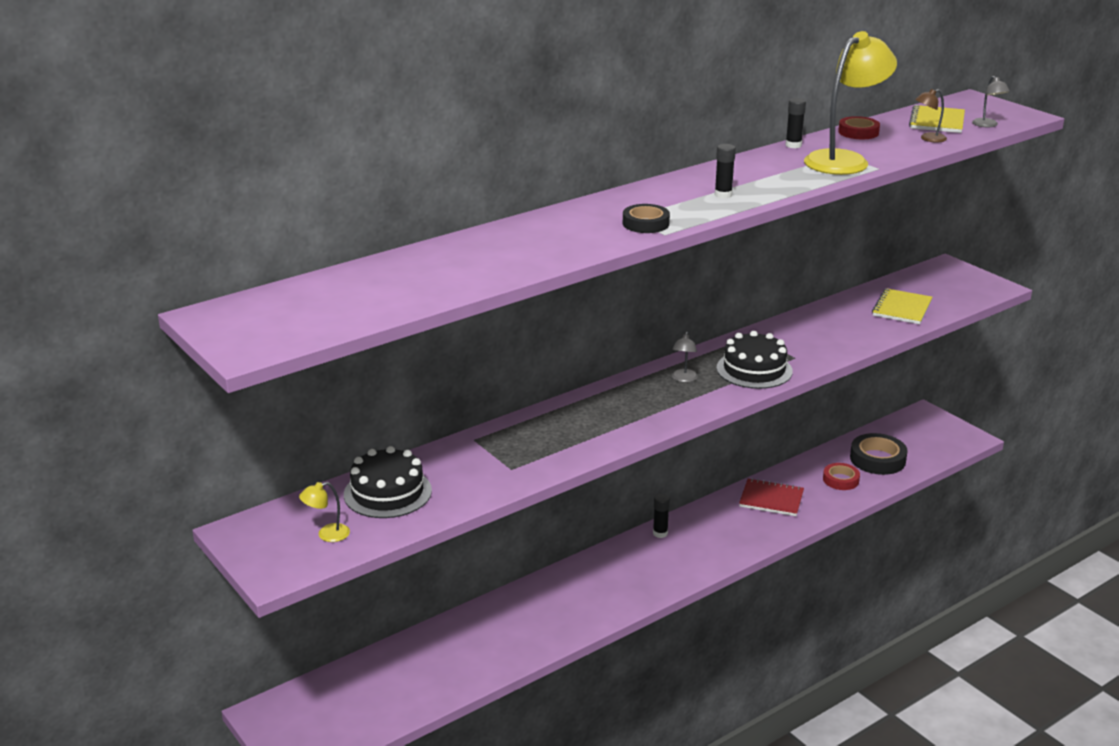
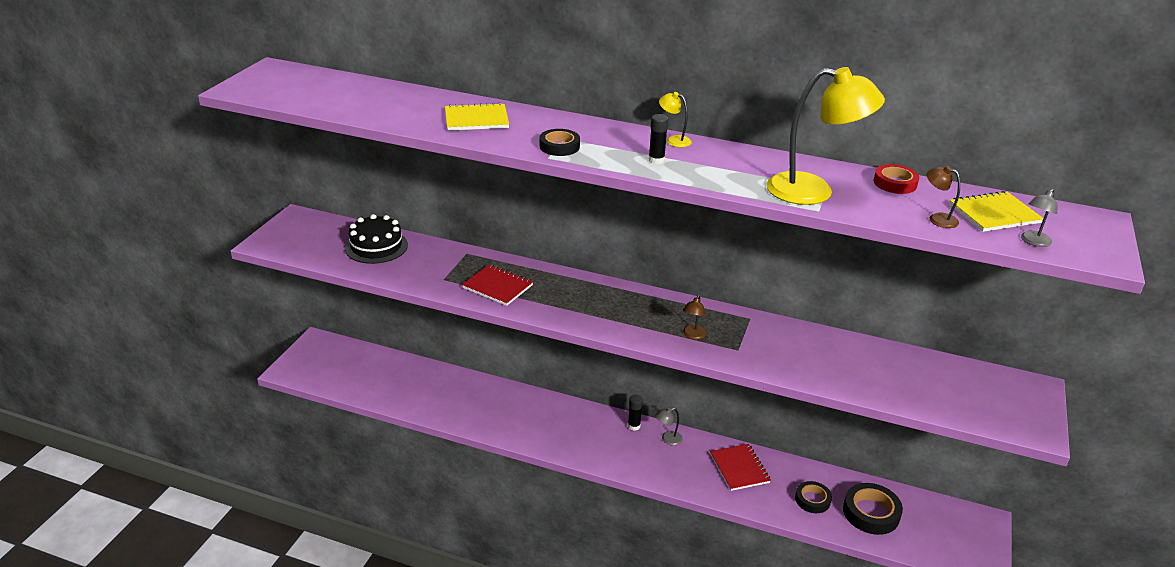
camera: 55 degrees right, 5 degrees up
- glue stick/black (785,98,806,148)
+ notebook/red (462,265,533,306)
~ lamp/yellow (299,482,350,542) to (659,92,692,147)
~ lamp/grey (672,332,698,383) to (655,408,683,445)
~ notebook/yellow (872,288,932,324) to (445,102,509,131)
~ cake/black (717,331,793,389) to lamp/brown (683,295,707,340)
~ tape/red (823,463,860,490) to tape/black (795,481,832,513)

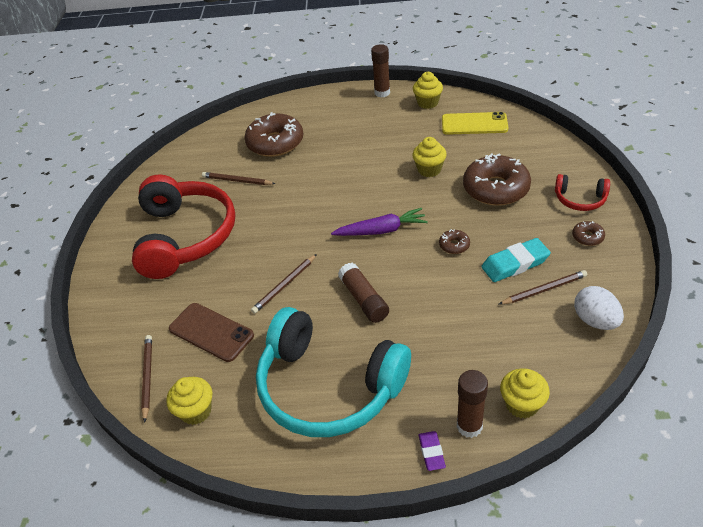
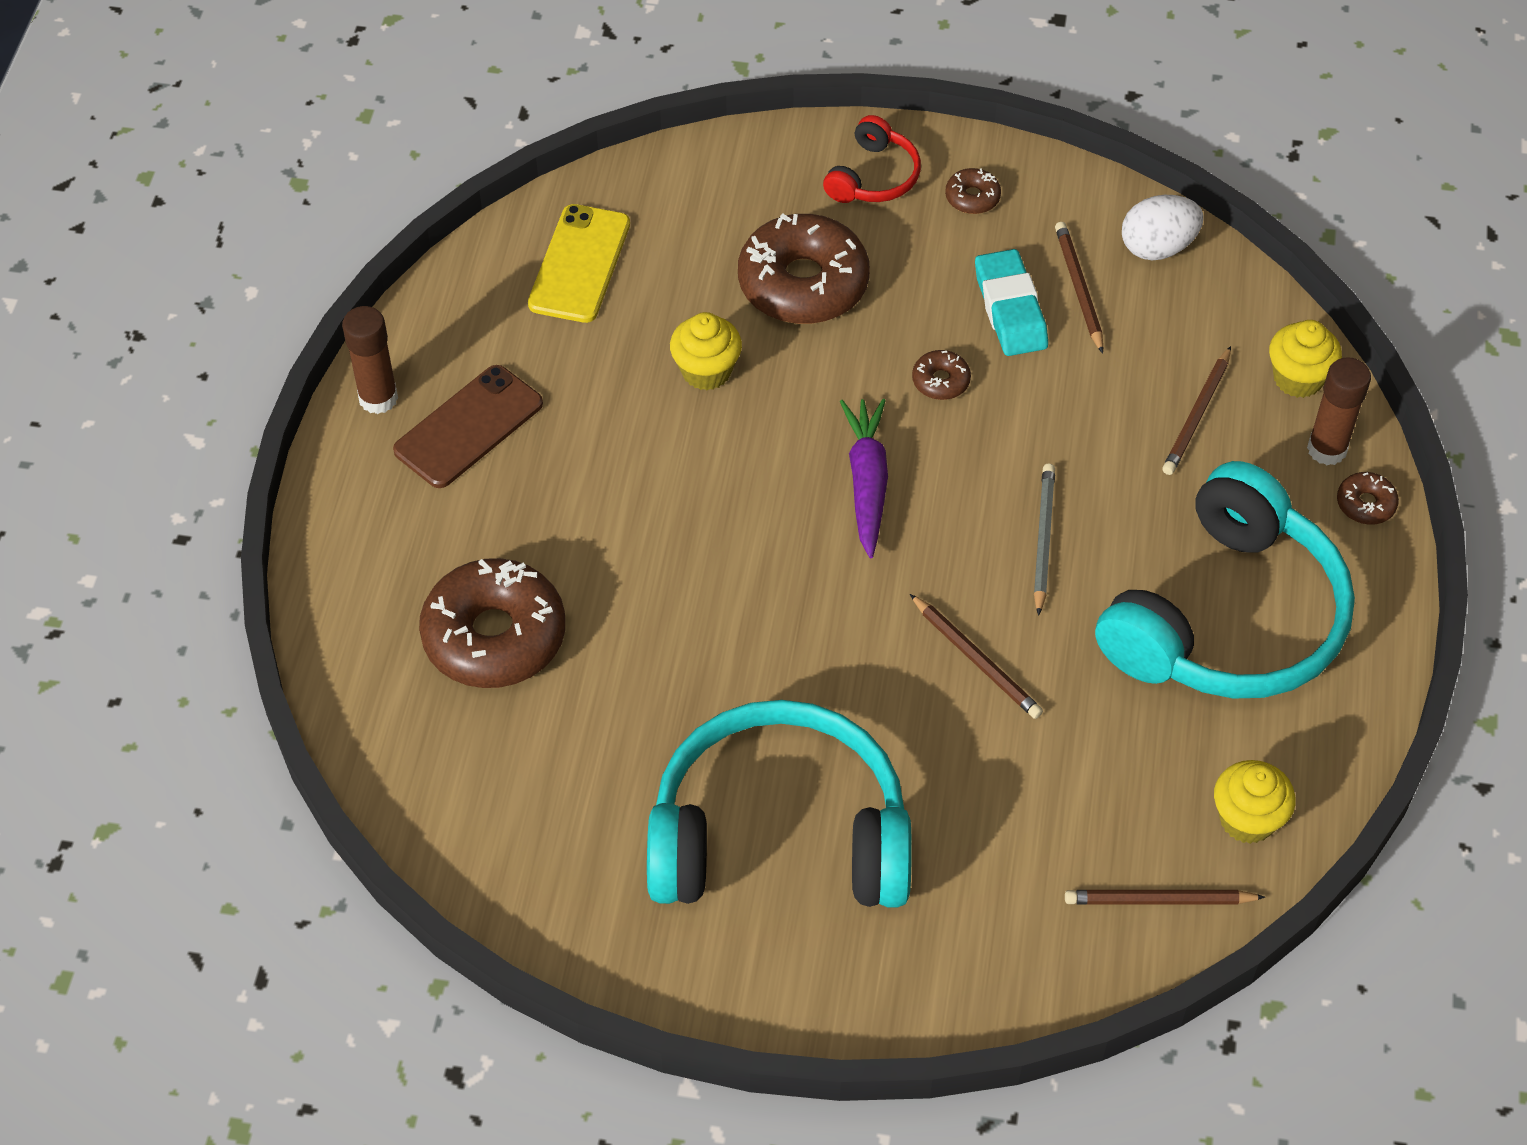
camera: 85 degrees left, 10 degrees up
- cupcake/yellow (413,72,443,109)
~ phone/brown (169,303,254,362) to (393,365,543,488)
~ pencil/brown (202,172,276,185) to (1162,346,1231,475)
~ glue stick/brown (338,263,389,323) to pencil/grey (1034,464,1055,616)
~ eraser/purple (418,431,446,471) to donut/brown (1337,472,1399,525)
~ headphones/red (132,174,235,279) to headphones/turquoise (647,700,912,908)

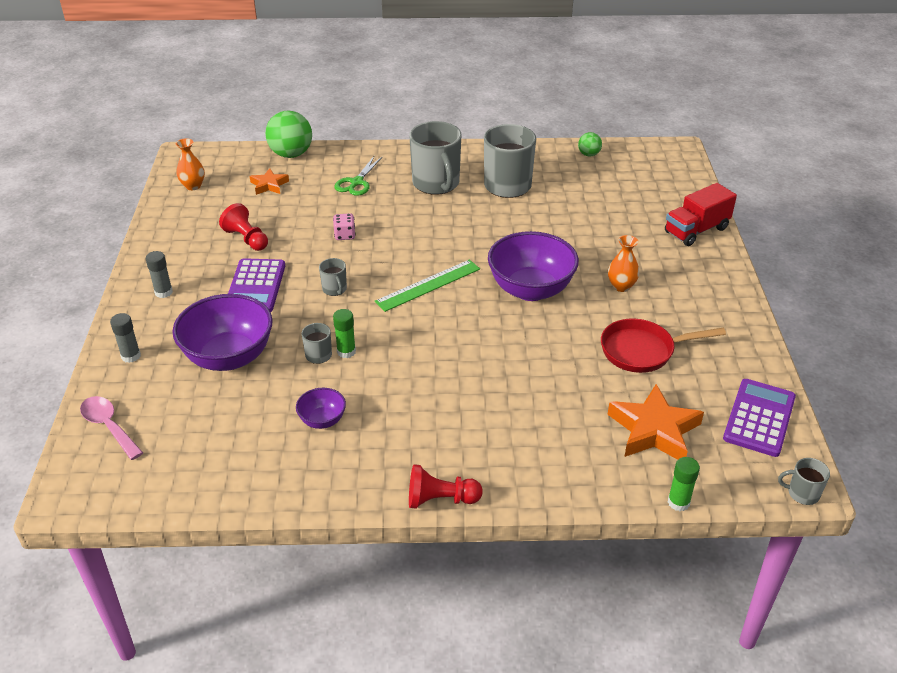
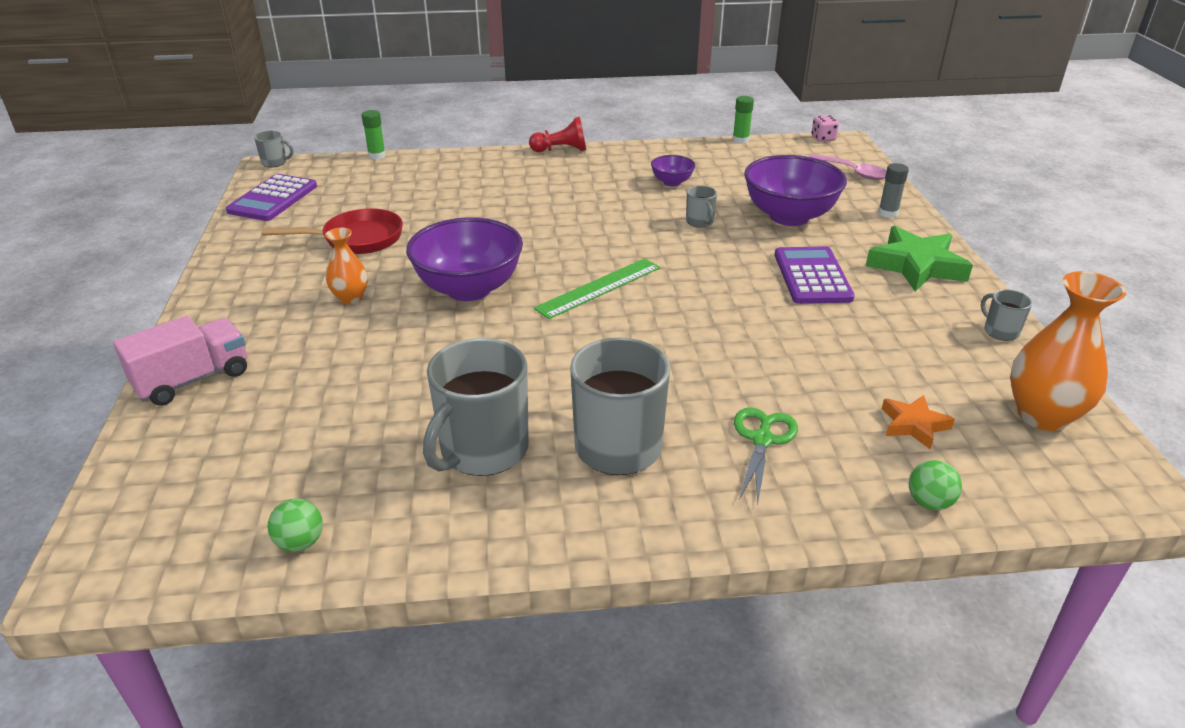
camera: 175 degrees right, 5 degrees down
- pawn/red (219,203,268,251)
- star/orange (607,384,704,460)
~ mug/grey (319,258,347,296) to (981,290,1032,341)
~ dice/pink (333,213,356,240) to (811,115,839,142)
~ glue stick/green (333,309,356,358) to (732,96,754,144)
~ glue stick/grey (146,251,173,298) to star/green (866,226,973,291)
~ truck/red (665,183,737,246) to truck/pink (113,316,247,406)
~ vase/orange (176,138,205,190) = (1010,271,1126,431) x1.74
~ ball/green (265,111,312,158) = (909,460,962,510) x0.52

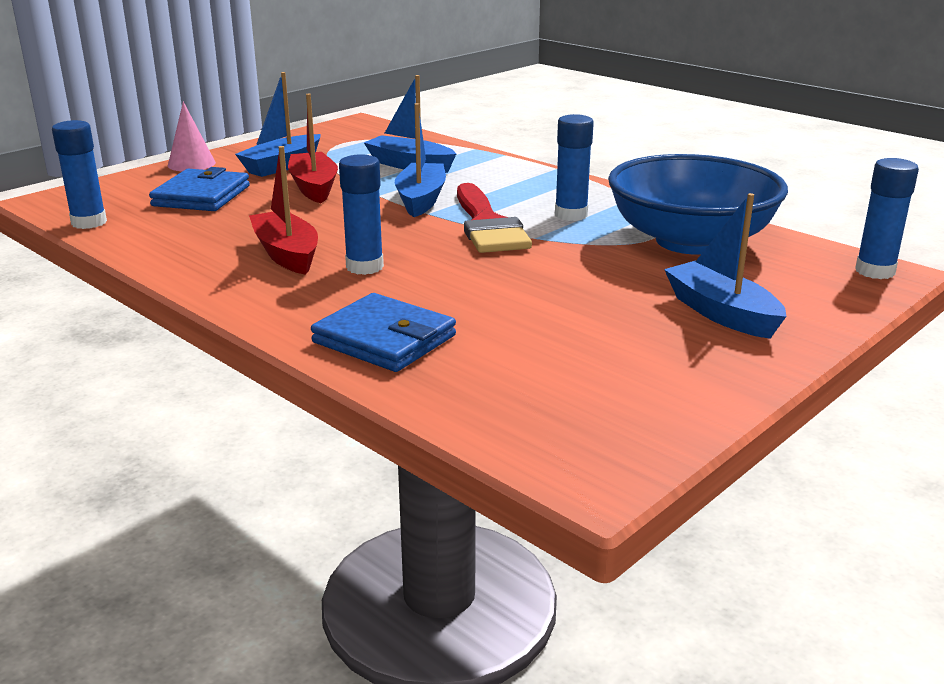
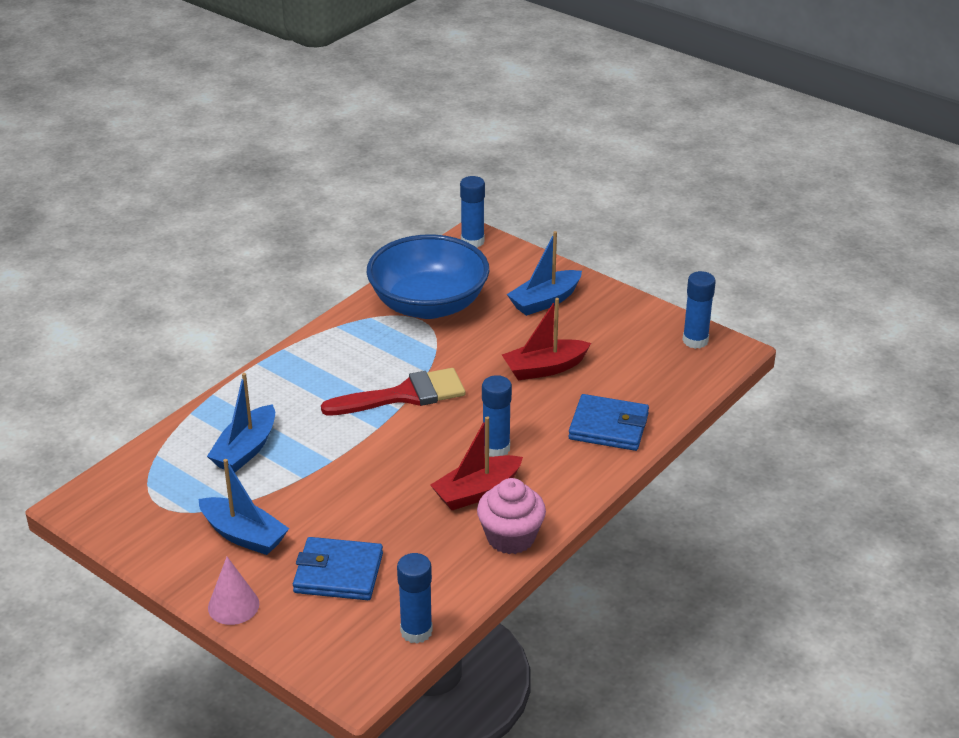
camera: 95 degrees left, 10 degrees up
- boat/blue (395,103,446,217)
+ cupcake/pink (477,478,546,554)
~ boat/red (288,94,338,203) to (502,298,591,380)
~ glue stick/blue (555,114,594,221) to (683,271,716,349)
~ wallet/blue (311,293,456,372) = (568,394,649,451) 75 degrees clockwise

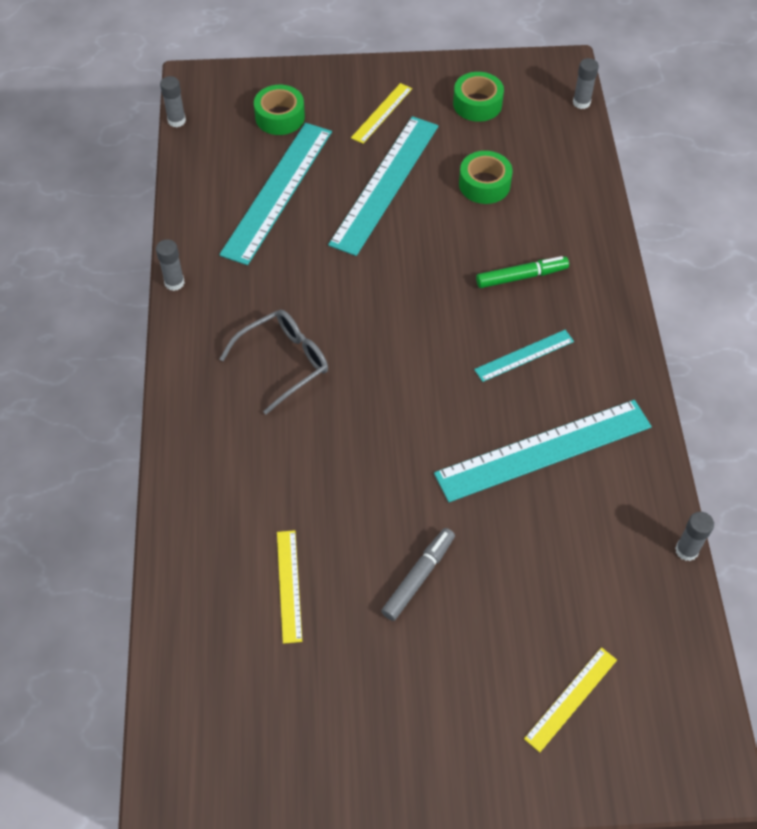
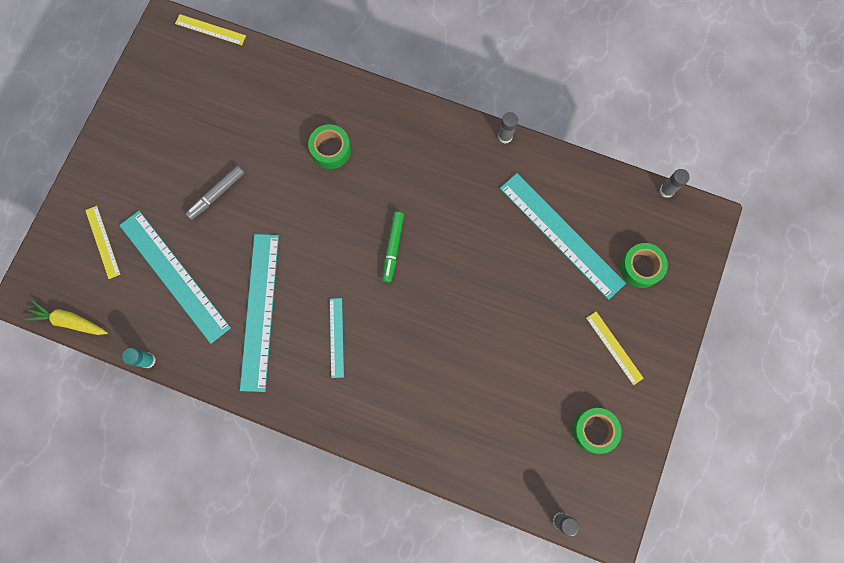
camera: 115 degrees right, 20 degrees up
- glasses/grey (220,310,328,415)
+ carrot/yellow (24,300,108,335)
~ ruler/yellow (277,530,302,644) to (175,14,246,45)
~ ruler/turquoise (328,116,438,256) to (119,211,231,344)
~ tape/green (459,151,513,204) to (308,124,351,169)
~ marker/green (476,256,569,288) to (382,211,404,283)
~ glue stick/grey (675,512,714,561) to glue stick/turquoise (122,348,156,368)
~ marker/grey (381,528,455,621) = (185,166,244,220) 75 degrees clockwise

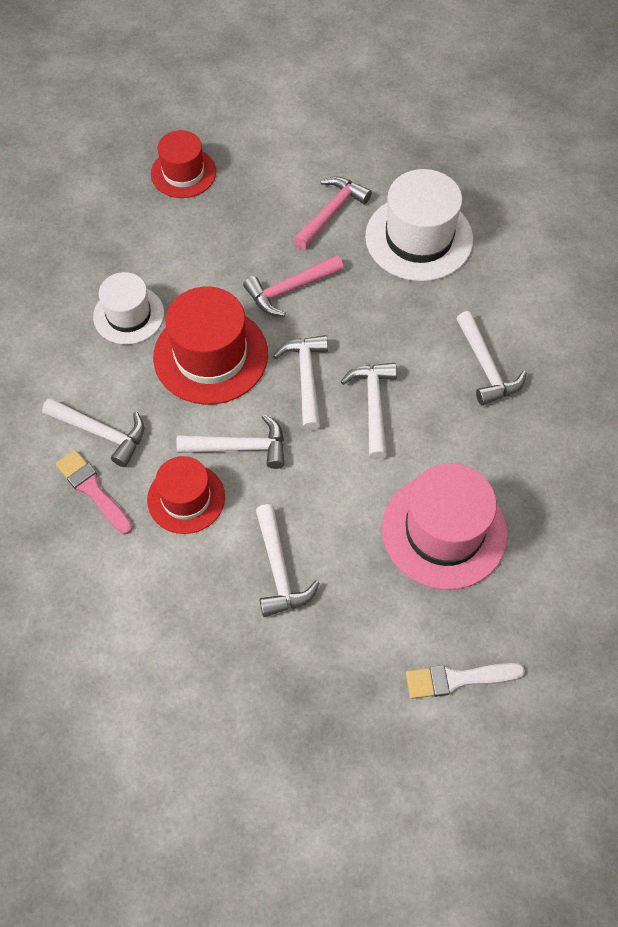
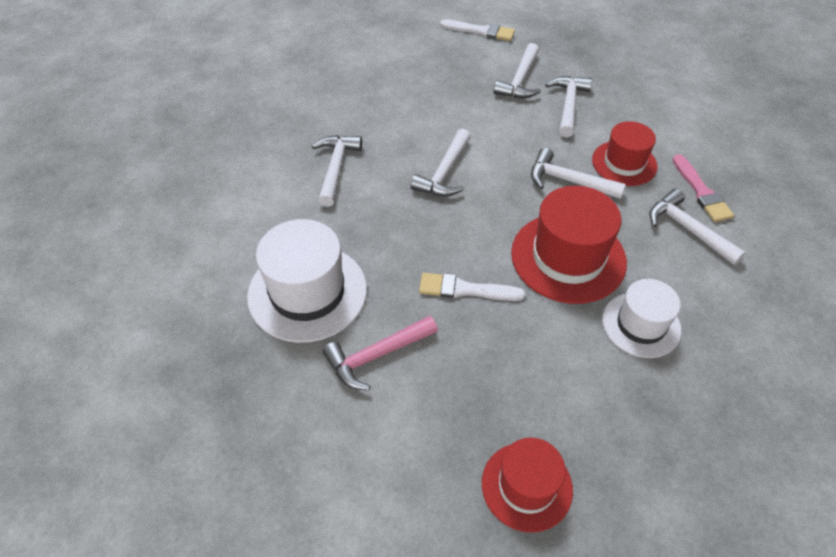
camera: 155 degrees left, 10 degrees down
- hat/pink (382,463,508,590)
~ hammer/white (273,335,328,431) to (493,43,541,98)
~ hammer/pink (243,255,344,317) to brush/white (419,273,525,301)

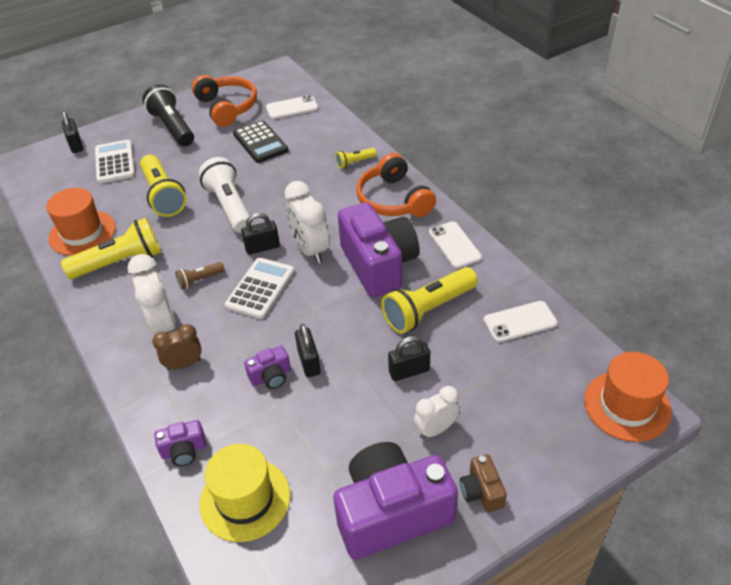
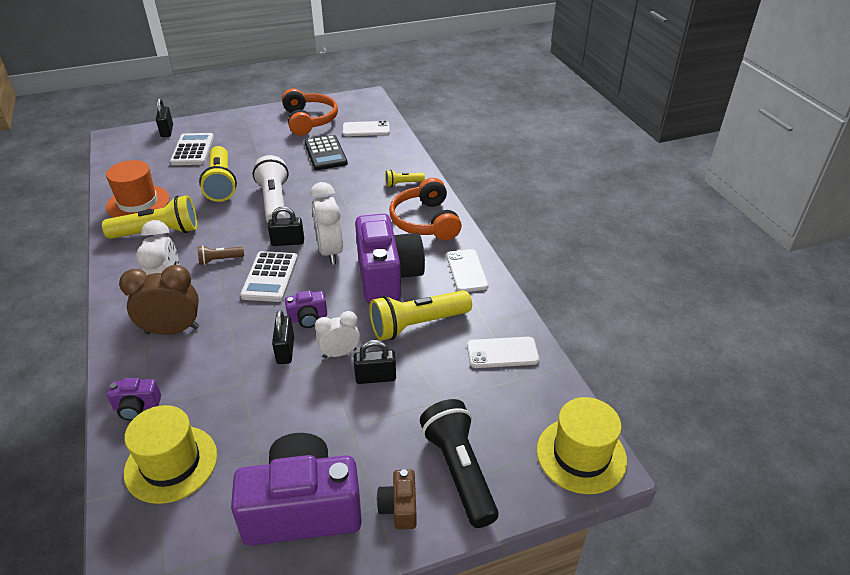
camera: 10 degrees right, 5 degrees down
~ flashlight/black (142,84,194,147) to (420,399,499,528)
~ camera/purple (244,346,291,389) to (285,290,327,328)
~ clock/white (414,386,460,439) to (315,311,360,358)
~ hat/orange (584,352,672,442) to hat/yellow (537,397,627,494)
~ calculator/white (225,258,294,319) = (240,251,298,302) 150 degrees clockwise
~ clock/brown (152,324,202,371) = (119,265,199,335) x1.59

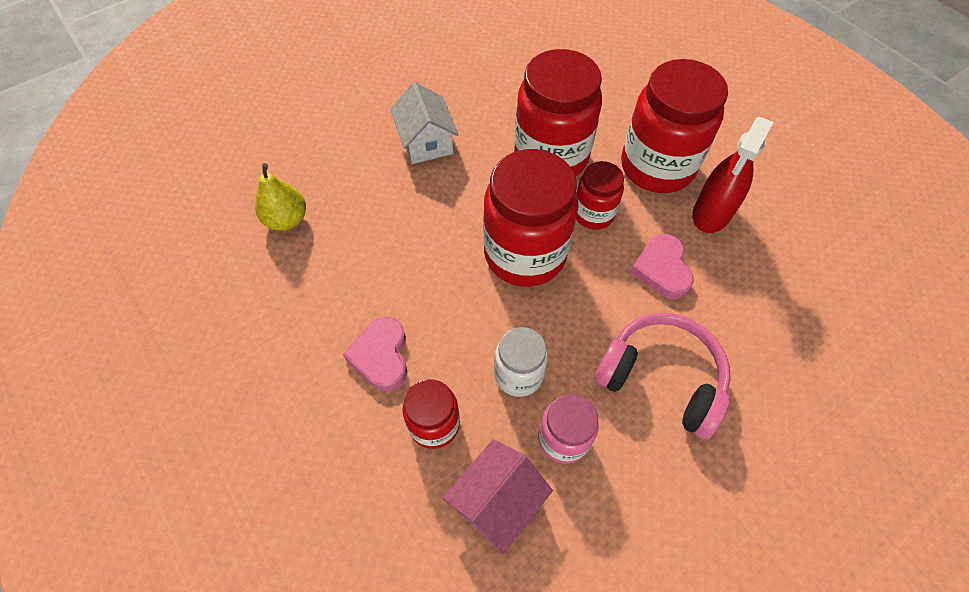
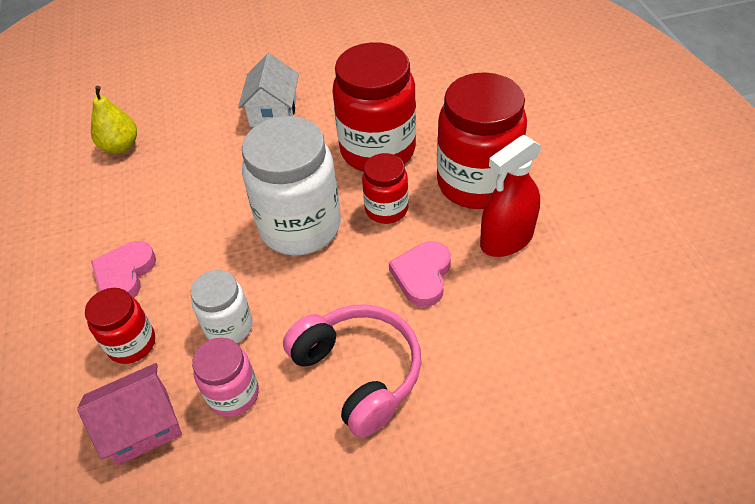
camera: 25 degrees right, 10 degrees down
~ jar/red (483,149,578,287) to jar/white (242,116,341,256)

